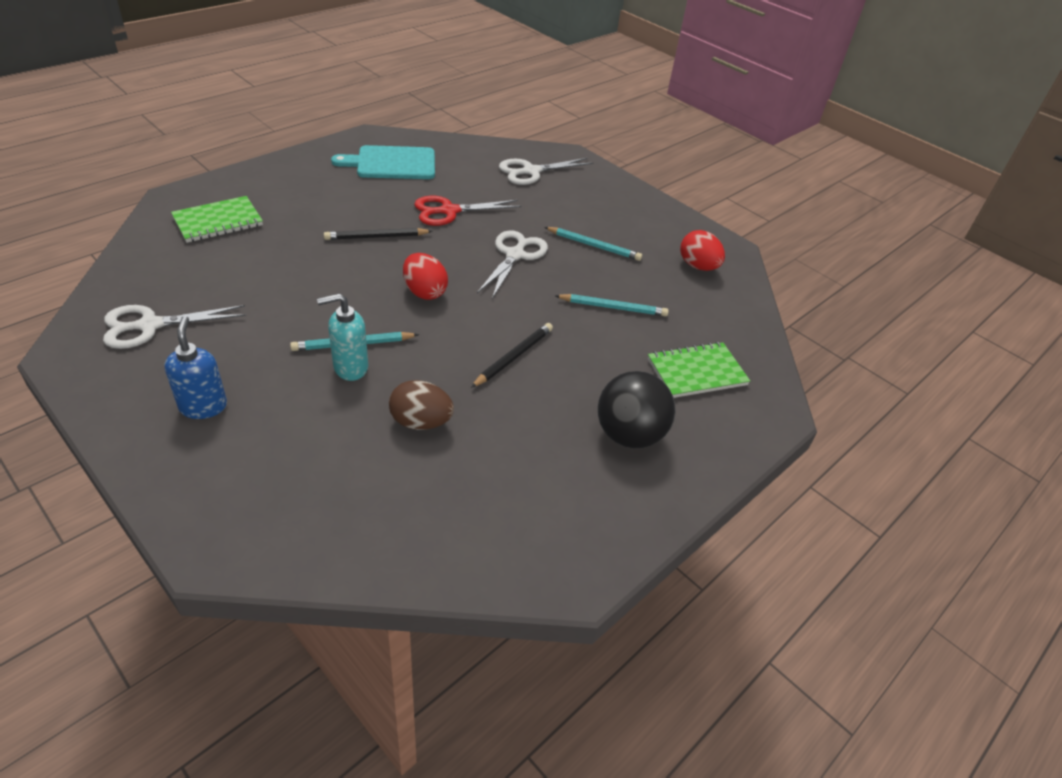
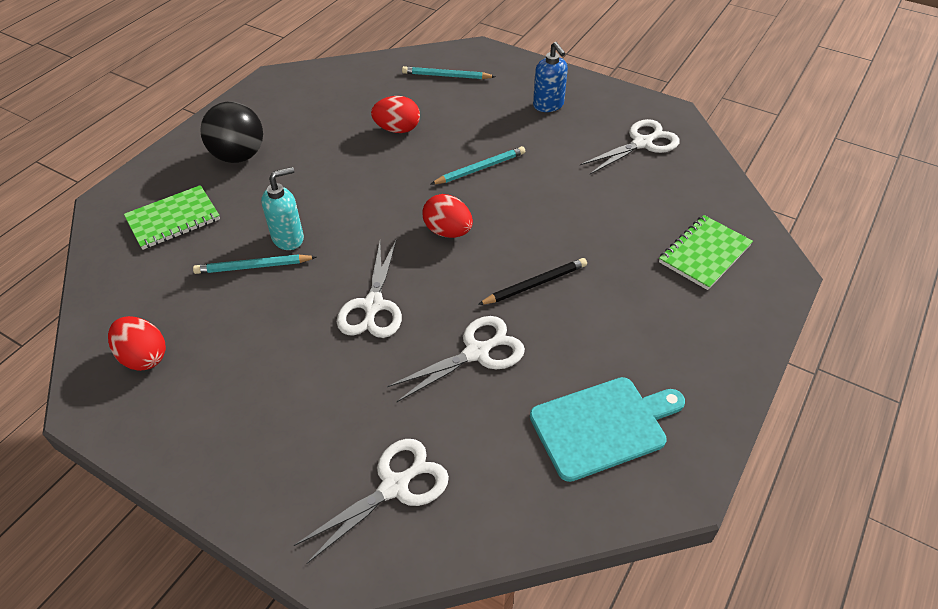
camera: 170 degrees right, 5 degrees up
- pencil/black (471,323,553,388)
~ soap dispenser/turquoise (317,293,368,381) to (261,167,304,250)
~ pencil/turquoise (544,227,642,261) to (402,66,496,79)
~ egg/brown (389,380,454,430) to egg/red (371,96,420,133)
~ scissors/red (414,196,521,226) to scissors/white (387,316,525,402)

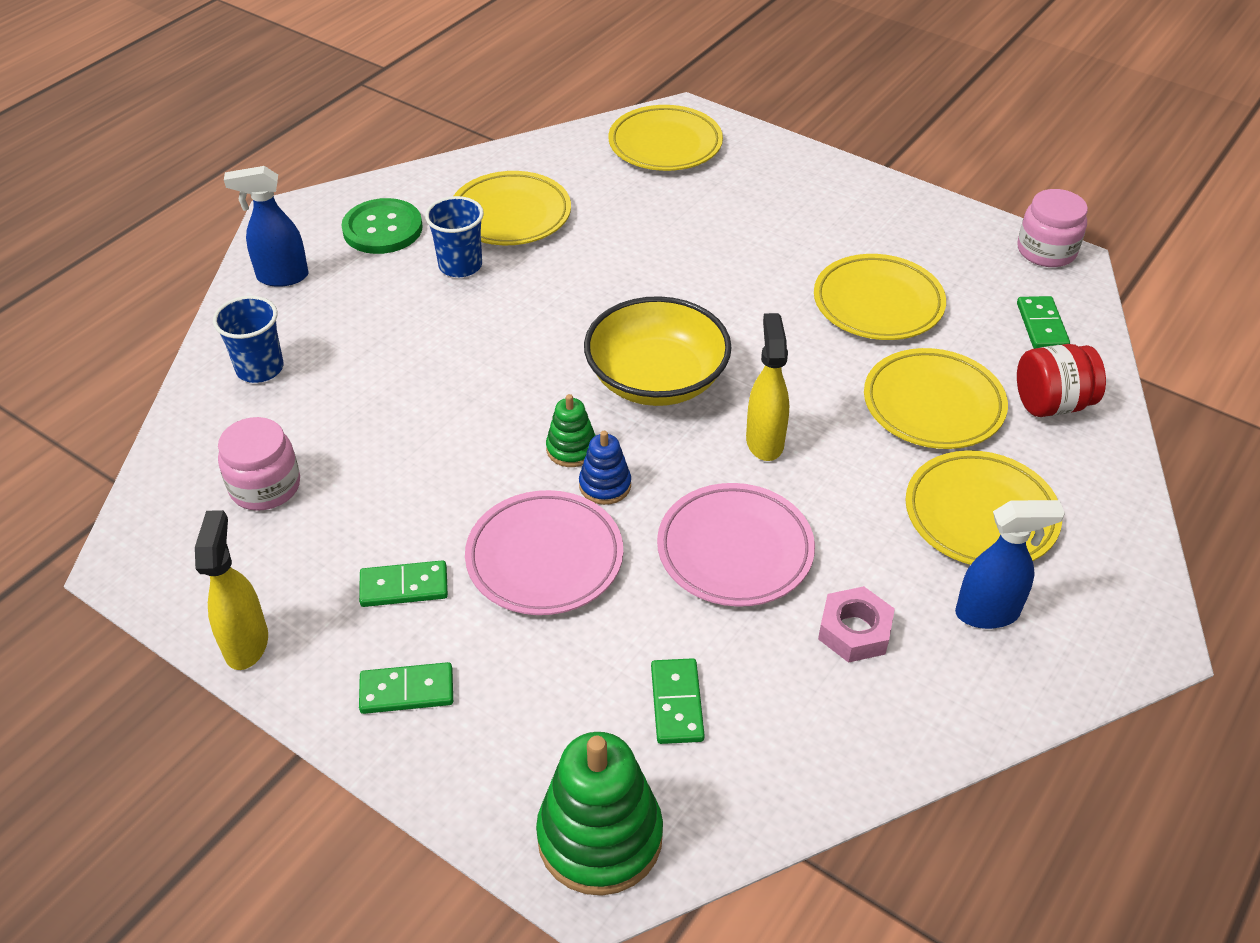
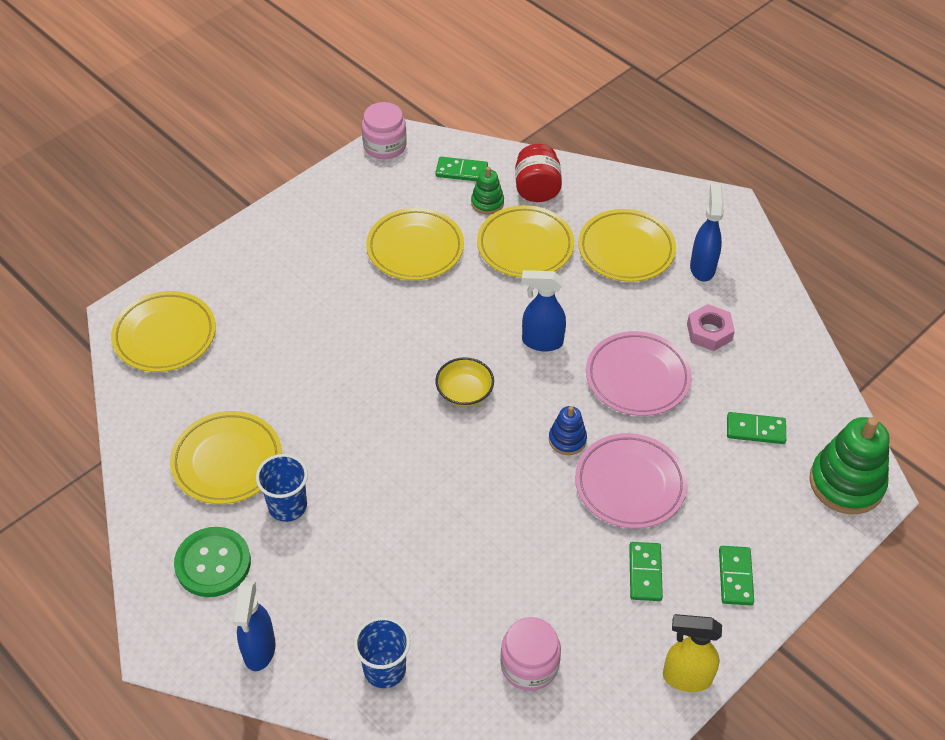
camera: 80 degrees left, 5 degrees up
~ stacking toy/green (546,394,596,467) to (471,167,504,215)
~ spray bottle/yellow (746,313,789,461) to spray bottle/blue (521,270,566,352)
~ bowl/yellow (584,296,732,406) = (435,357,494,406) x0.53

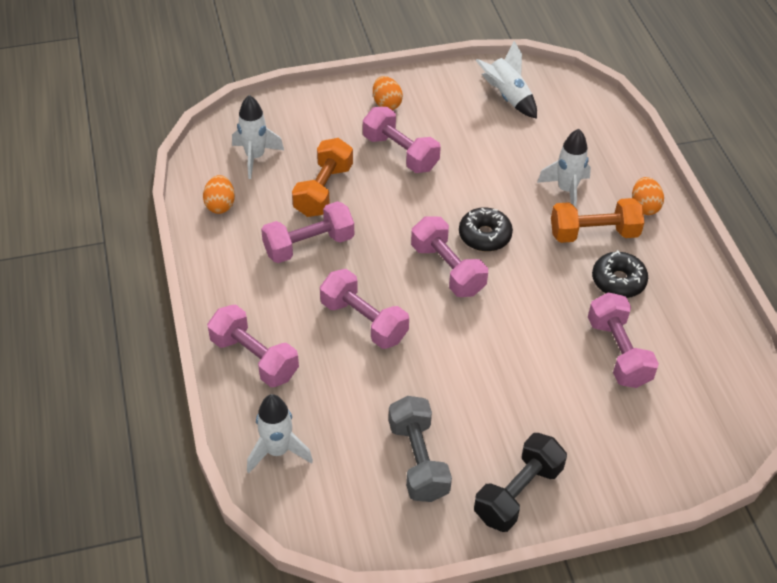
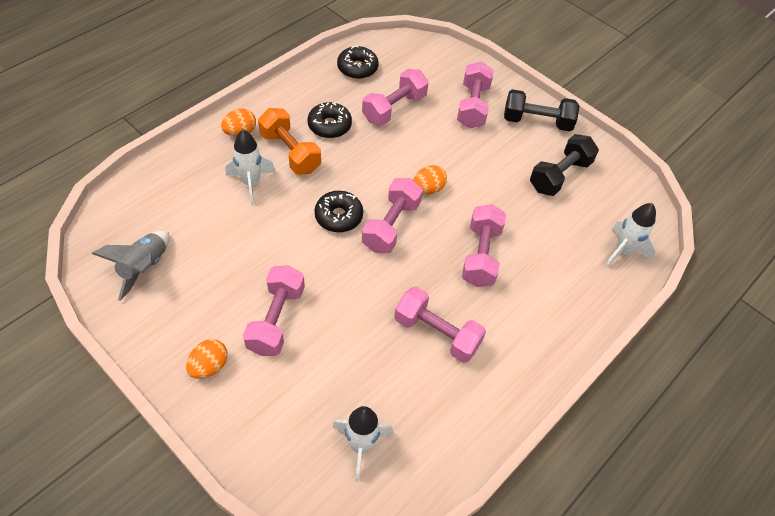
camera: 125 degrees left, 5 degrees up
- dumbbell/orange (292,138,353,217)
+ donut/black (337,45,379,79)
~ egg/orange (203,175,235,214) to (413,165,447,194)
~ dumbbell/pink (207,305,299,387) to (457,61,494,128)
~ dumbbell/grey (388,396,452,502) to dumbbell/black (530,134,599,196)
~ rocket/white (475,41,537,119) to rocket/grey (92,231,169,301)

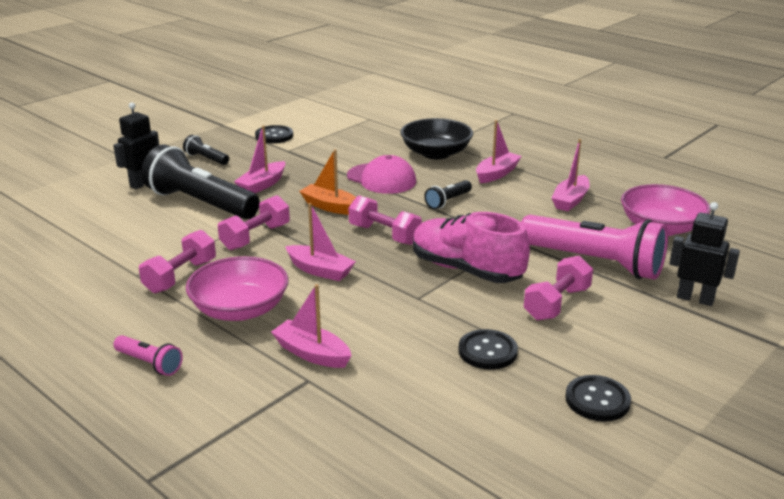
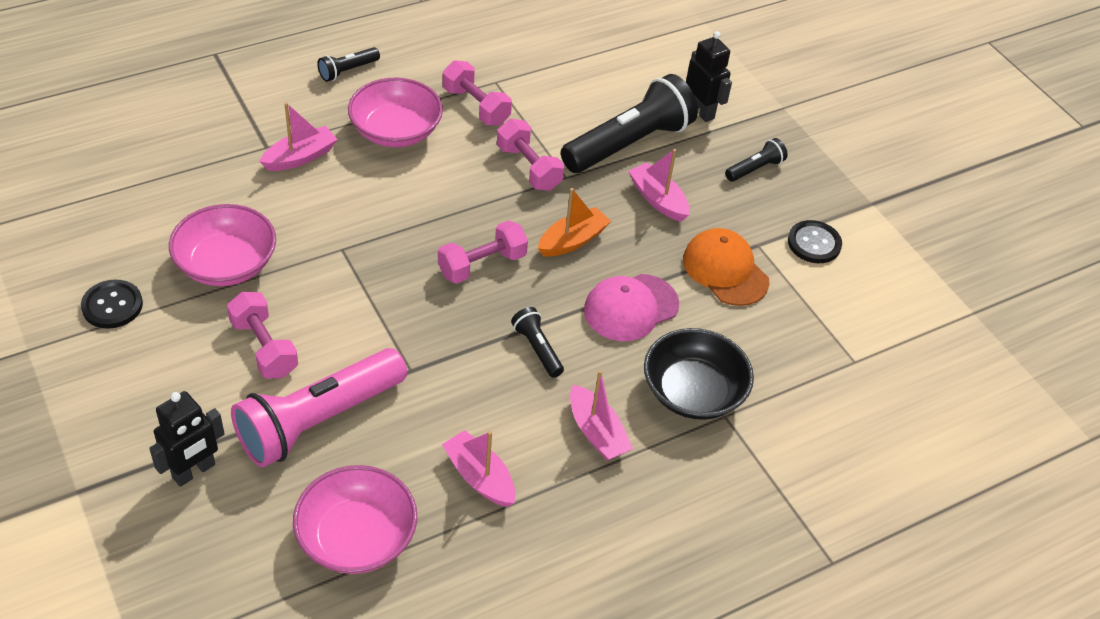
camera: 105 degrees right, 20 degrees up
- boat/pink (285,203,356,281)
- shoe/pink (413,212,530,283)
+ cap/orange (683,228,770,306)
~ button/black (458,329,518,370) to bowl/pink (169,204,276,286)
~ flashlight/pink (113,335,183,376) to flashlight/black (317,47,380,82)

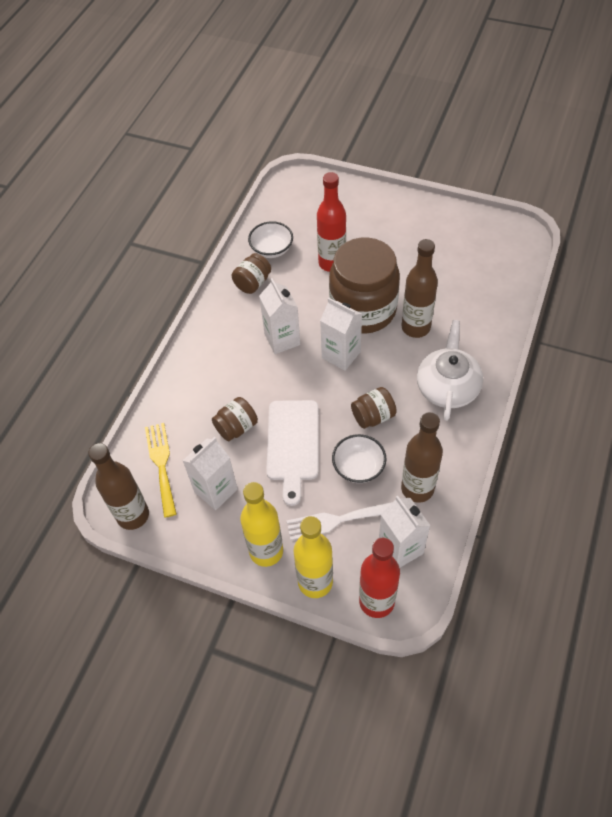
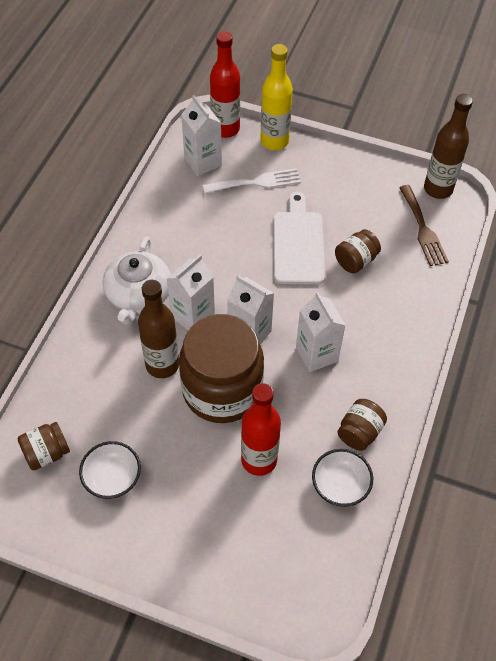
camera: 175 degrees right, 0 degrees up
- bottle/yellow (240,482,283,567)
- bottle/brown (401,412,443,503)
~ carton/white (183,437,238,510) to (167,254,215,331)
~ bowl/white (332,434,386,483) to (79,441,141,499)
~ jar/brown (351,387,397,429) to (18,422,70,471)
~ fork/yellow (145,423,177,518) to fork/brown (399,185,449,266)

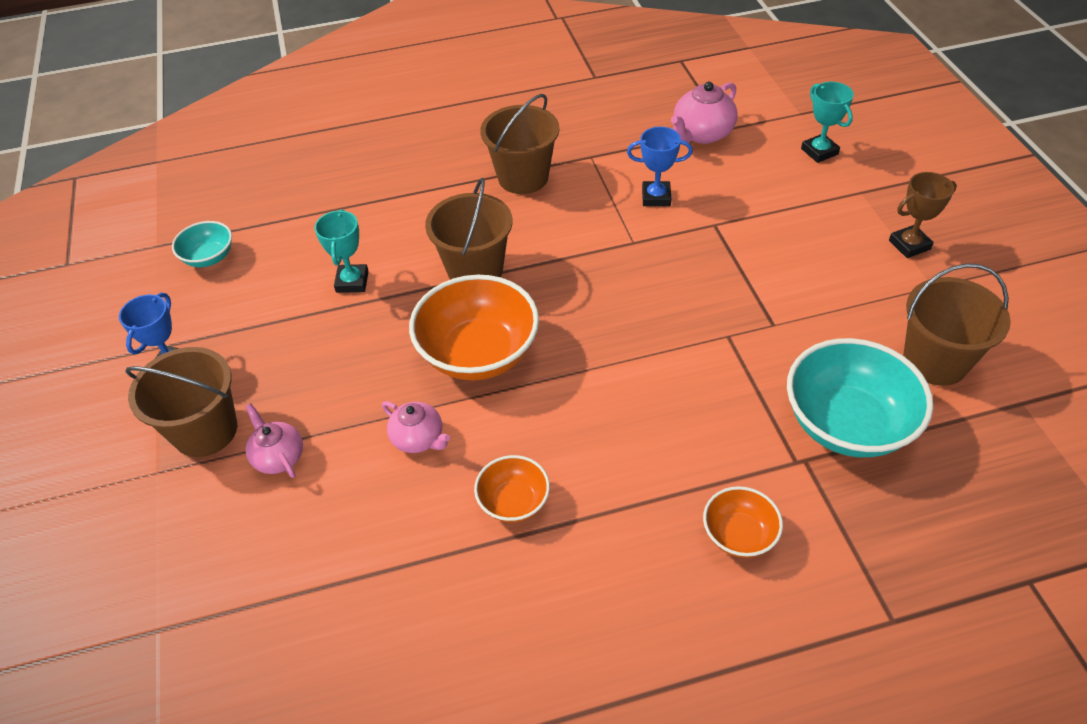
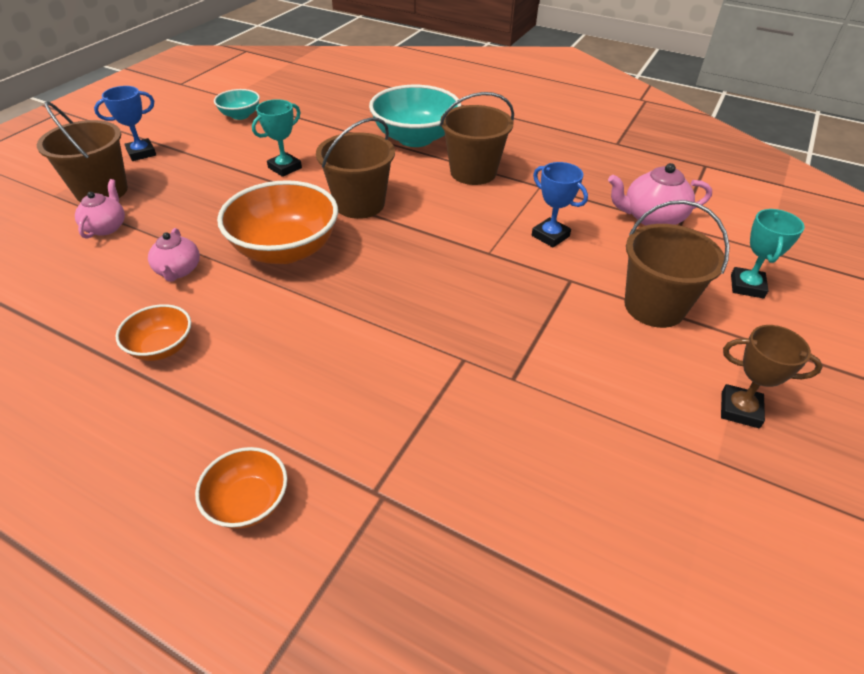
camera: 40 degrees right, 5 degrees down
~ bowl/turquoise (787,338,933,457) to (369,85,461,147)
~ bucket/brown (903,263,1011,386) to (625,200,730,328)

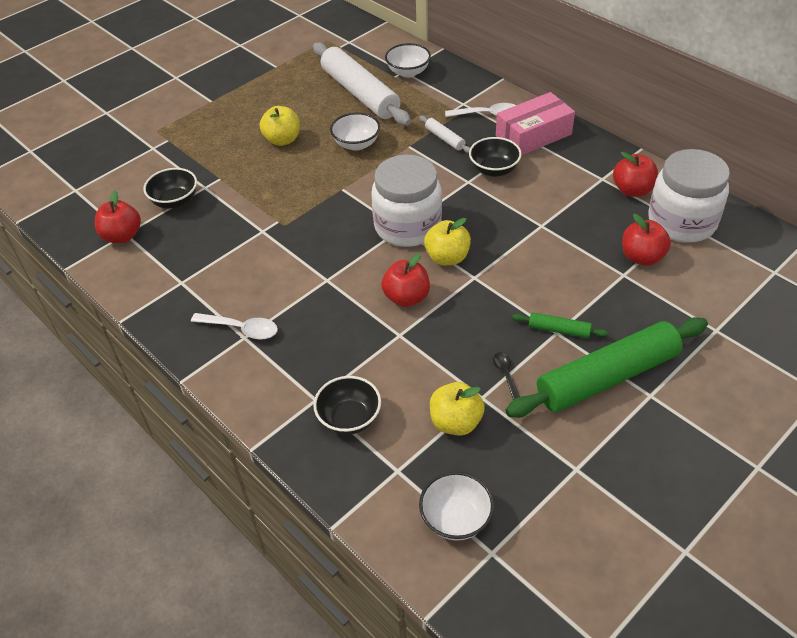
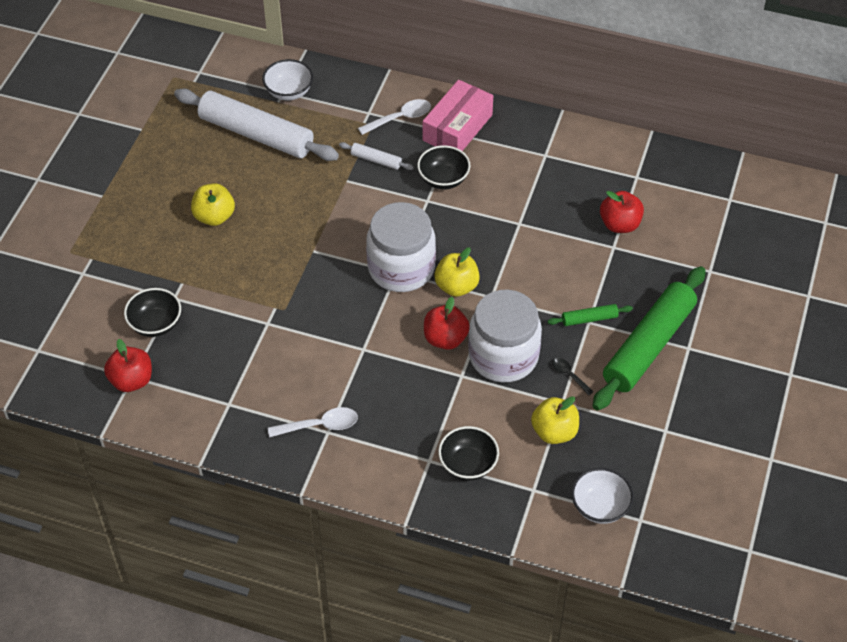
camera: 30 degrees left, 5 degrees up
- bowl/white (330,112,380,151)
- apple/red (613,152,658,197)
~ jar/white (648,149,730,243) to (468,290,542,382)

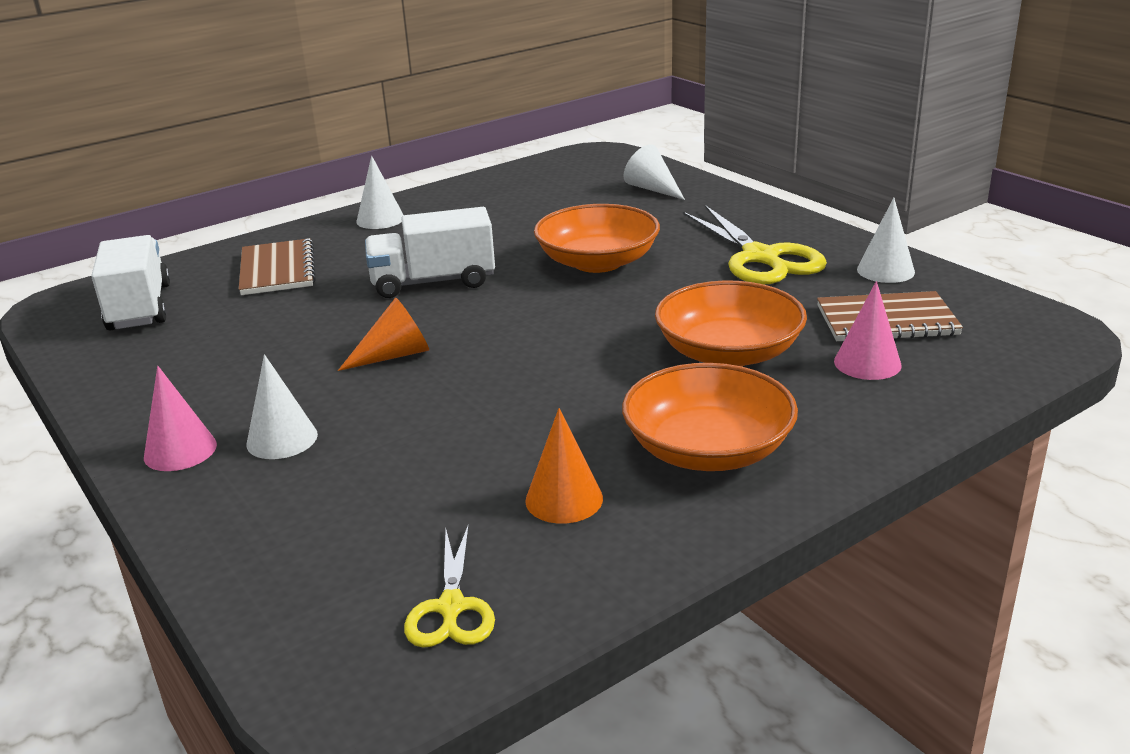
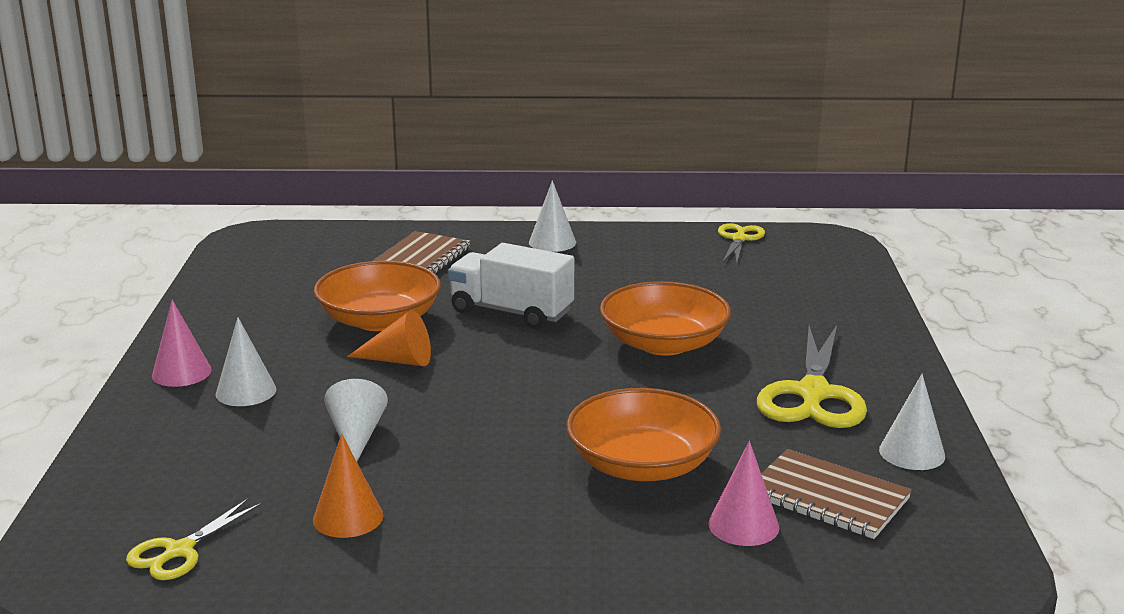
camera: 35 degrees right, 5 degrees down
- truck/white (91,235,170,330)
+ scissors/yellow (718,223,765,263)
~ bowl/orange (622,363,798,471) to (314,261,441,331)
~ cone/white (624,144,685,200) to (324,379,388,461)

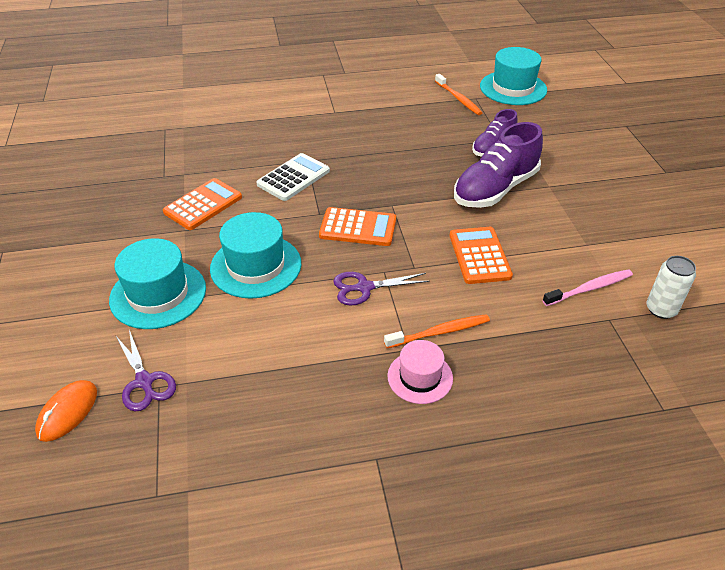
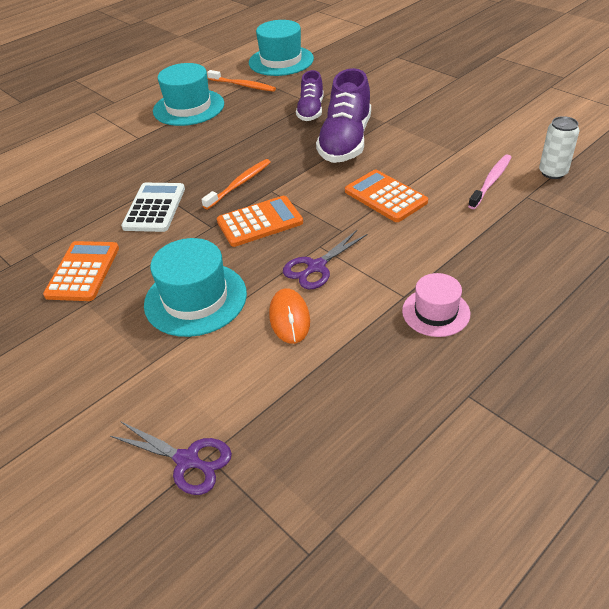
camera: 30 degrees left, 0 degrees up
~ mouse/orange (35,380,97,442) to (269,288,310,344)
~ hat/turquoise (109,238,206,329) to (153,63,224,126)
~ toothbrush/orange (384,314,490,348) to (201,159,271,209)

